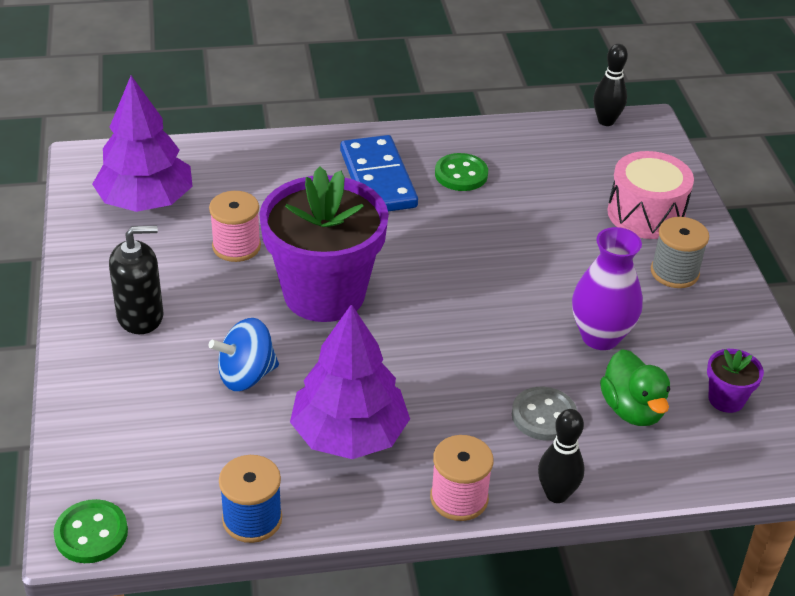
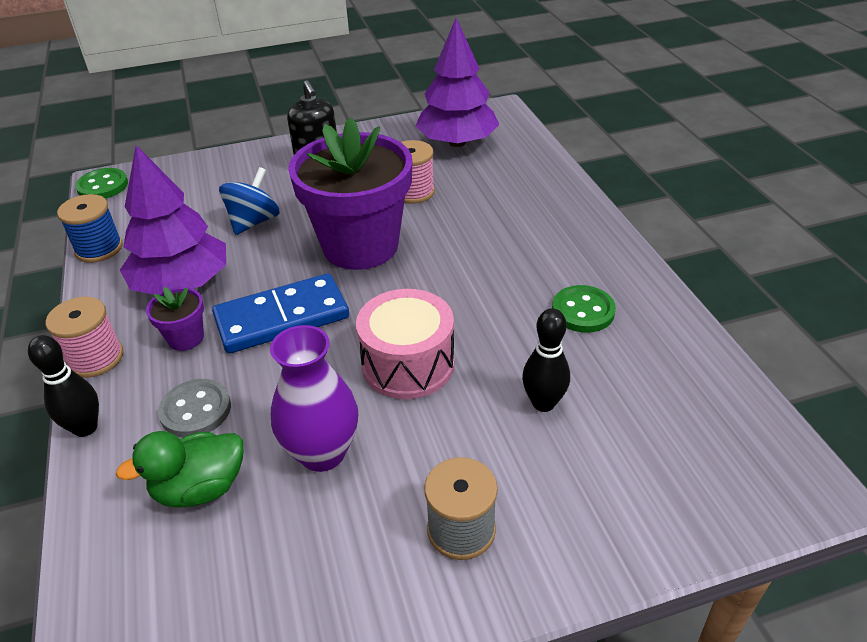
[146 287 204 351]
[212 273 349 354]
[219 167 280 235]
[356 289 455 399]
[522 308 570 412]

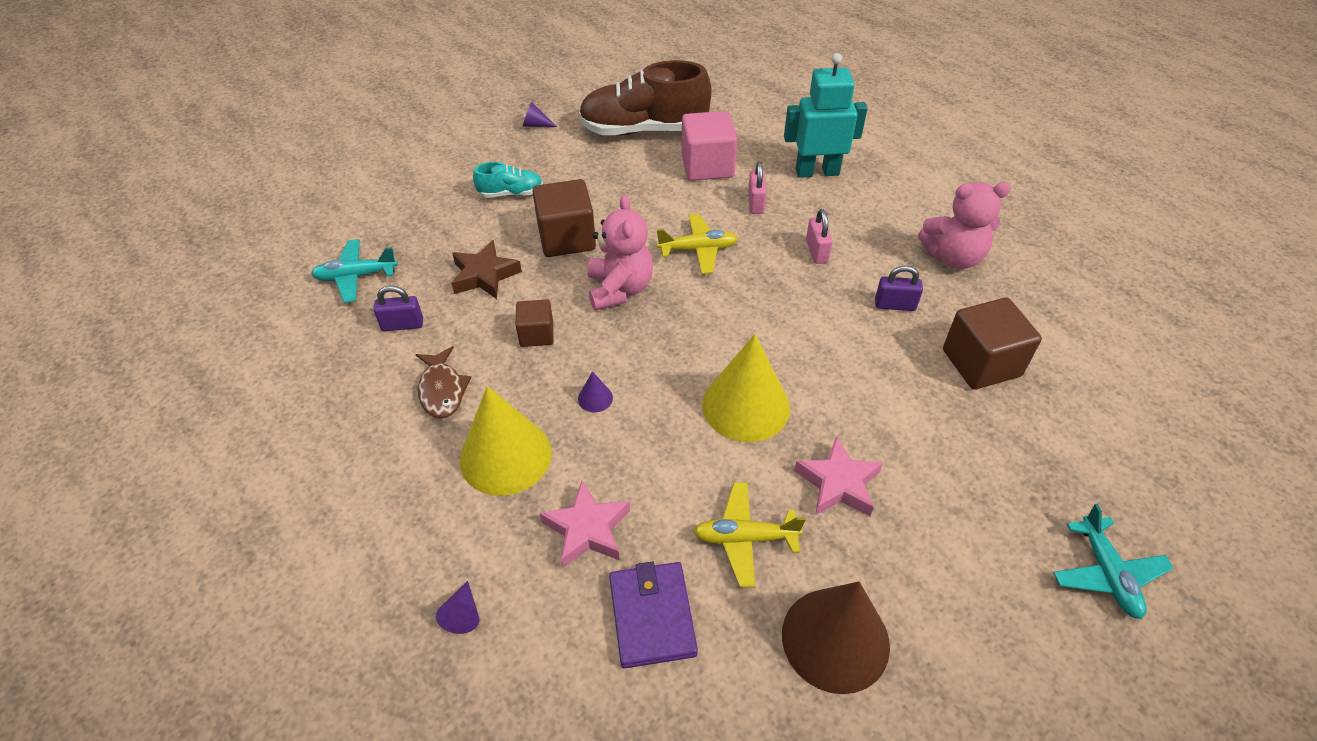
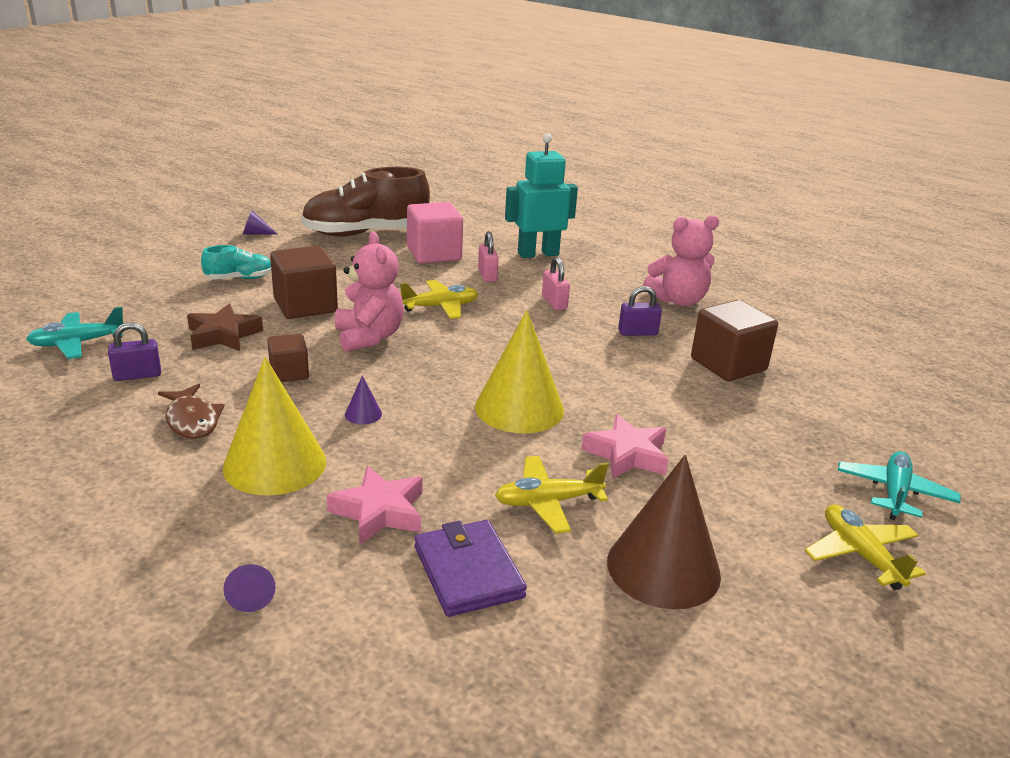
[805 504 926 590]
[837 451 961 520]

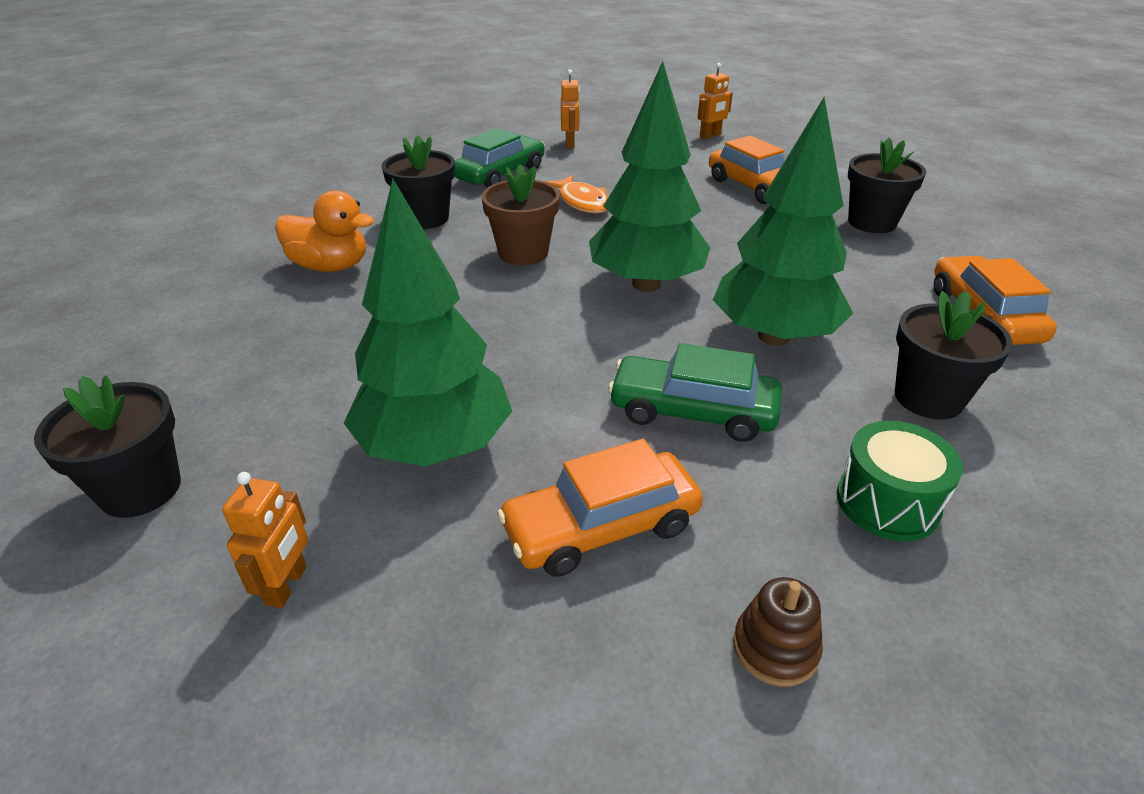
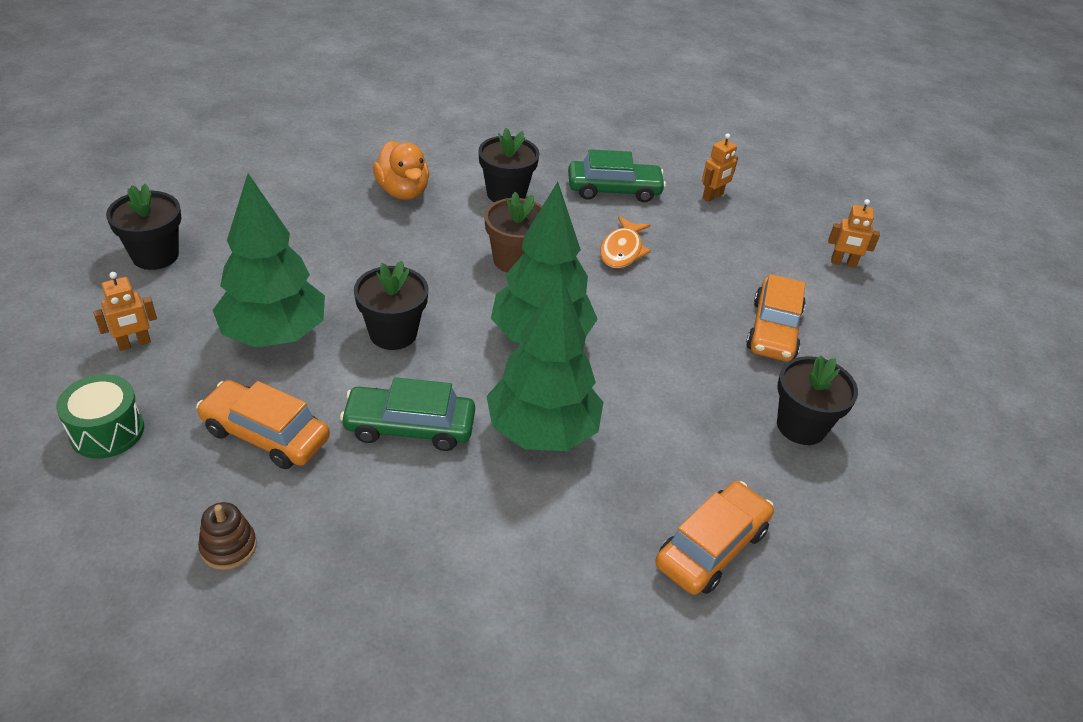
[56 374 144 458]
[340 377 475 451]
[354 261 428 350]

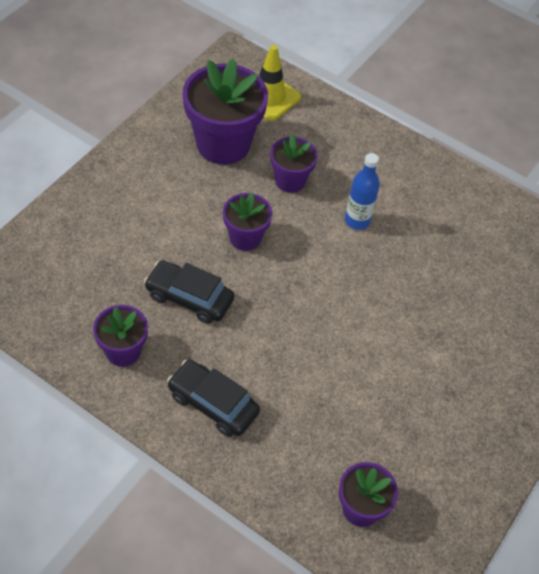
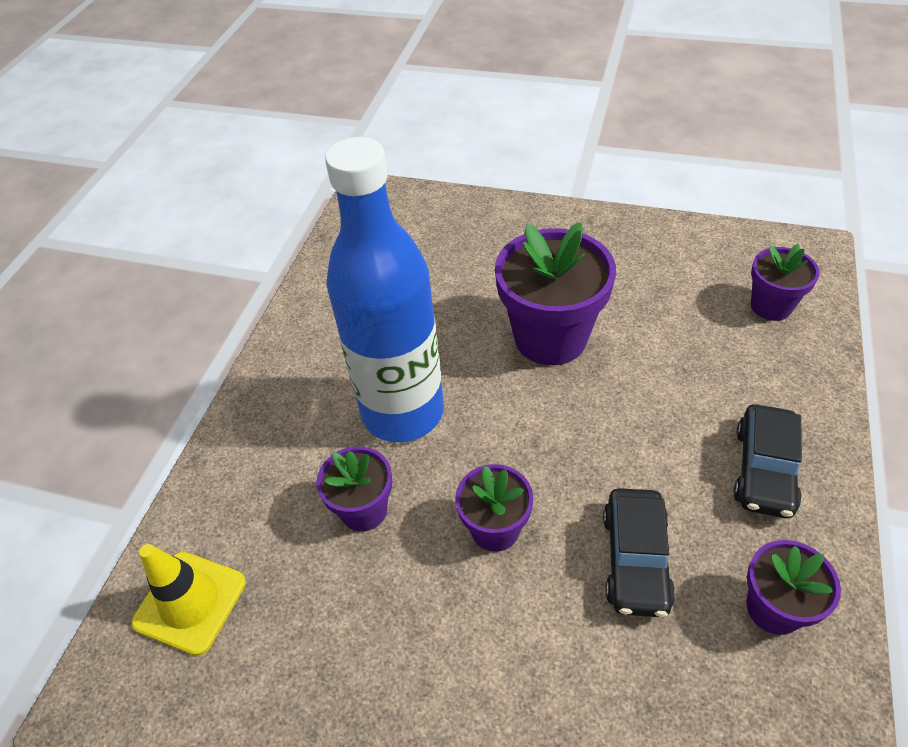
[325 137 444 443]
[495 222 616 365]

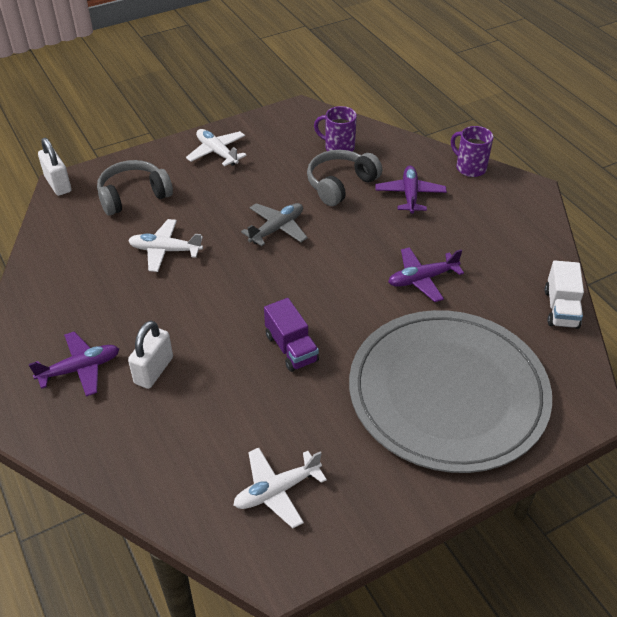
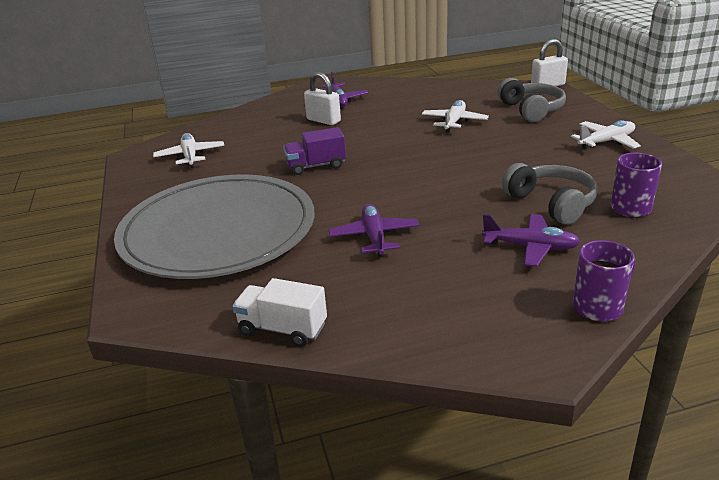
[241 203 308 246] (first image)

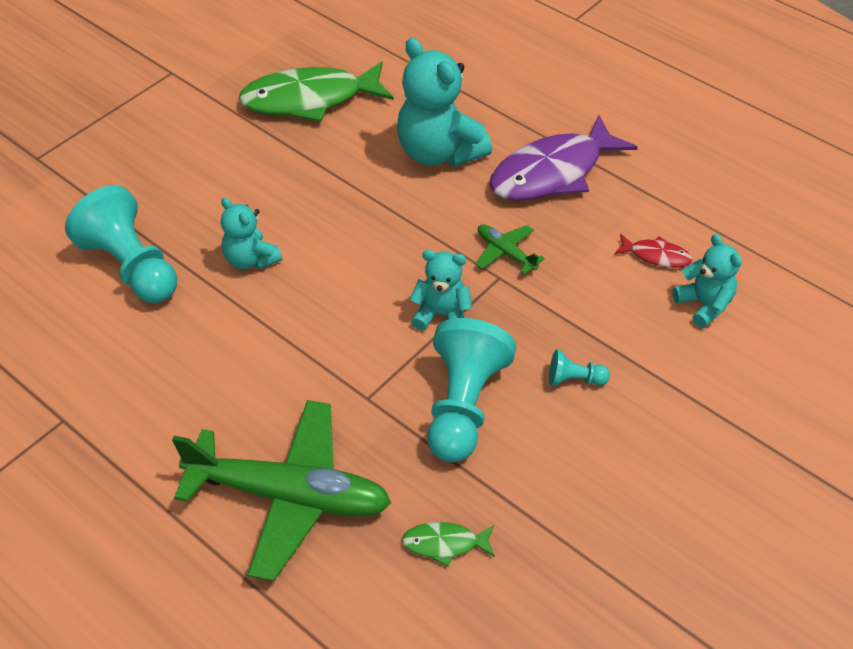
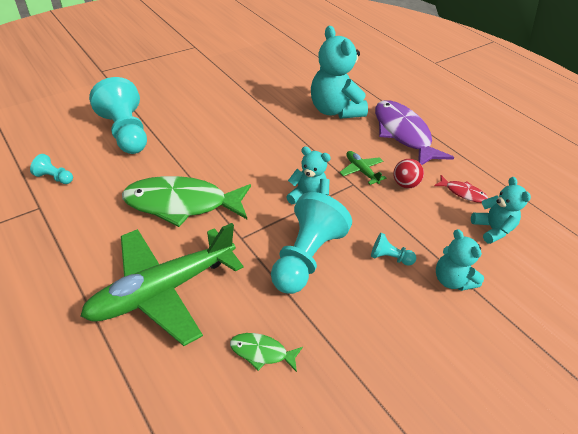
[30 154 73 184]
[80 223 244 346]
[122 176 251 227]
[375 100 454 165]
[393 159 424 188]
[436 229 484 291]

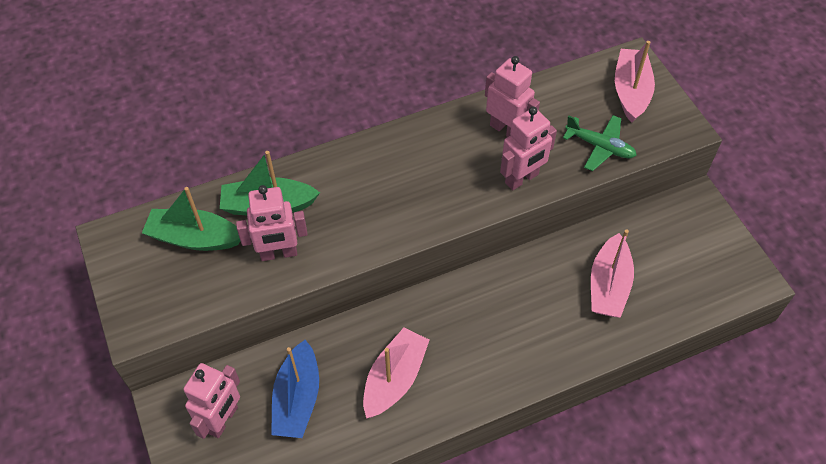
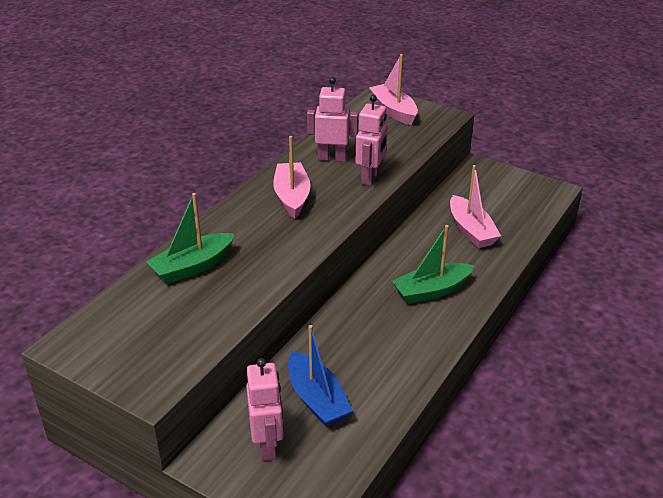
[273 136 311 218]
[392 225 474 304]
[236 185 308 261] (first image)
[563 115 637 171] (first image)

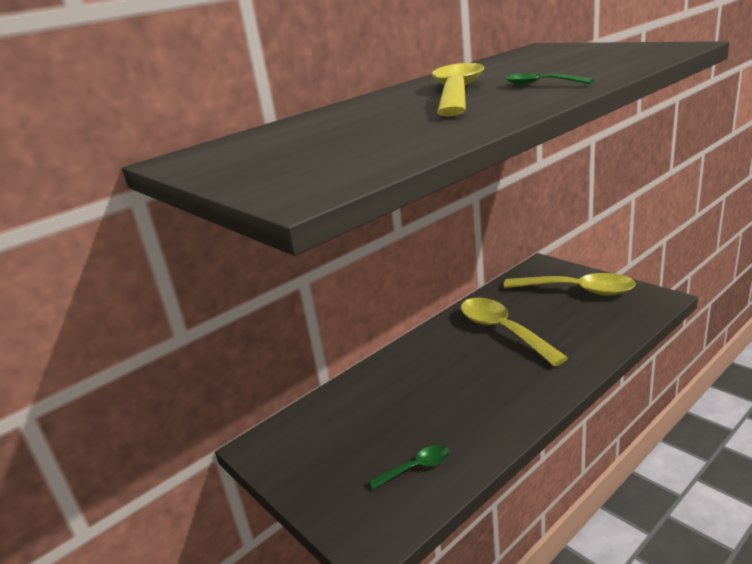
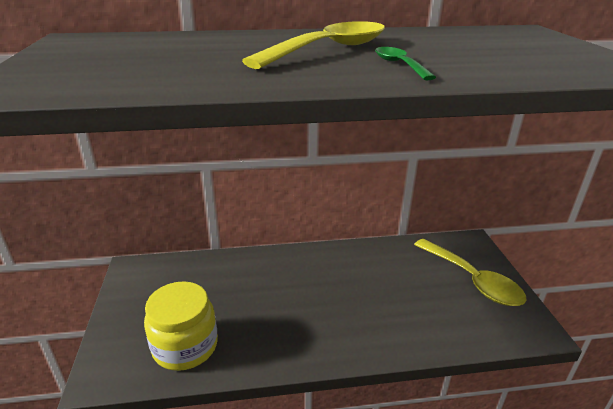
[144 281 218 371]
[461 298 568 367] (first image)

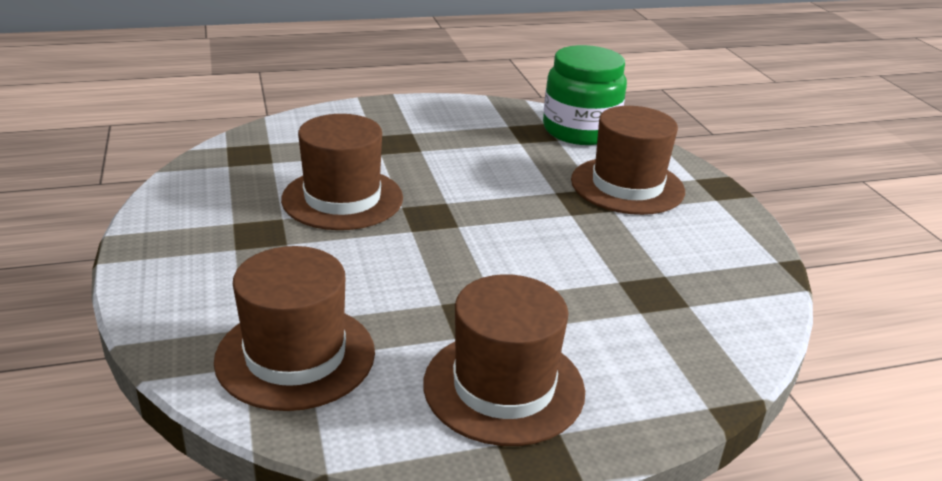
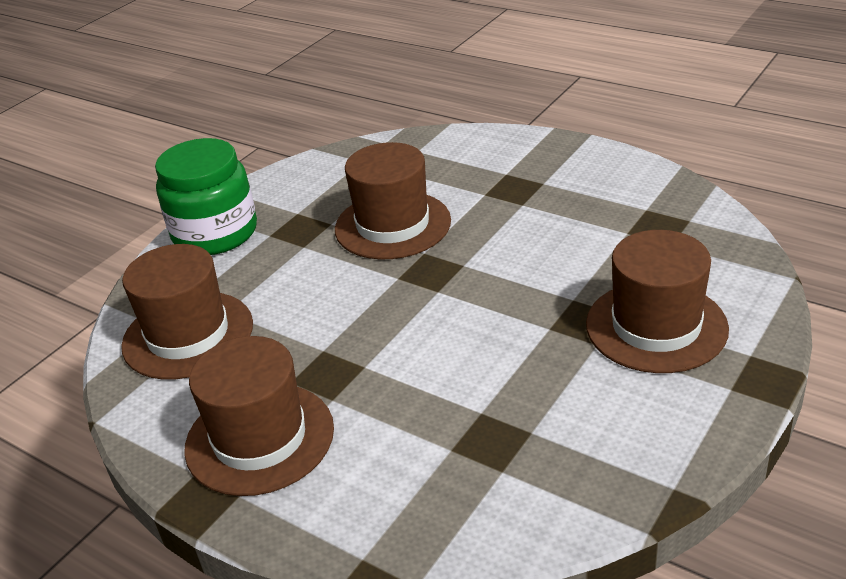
[155 138 257 255]

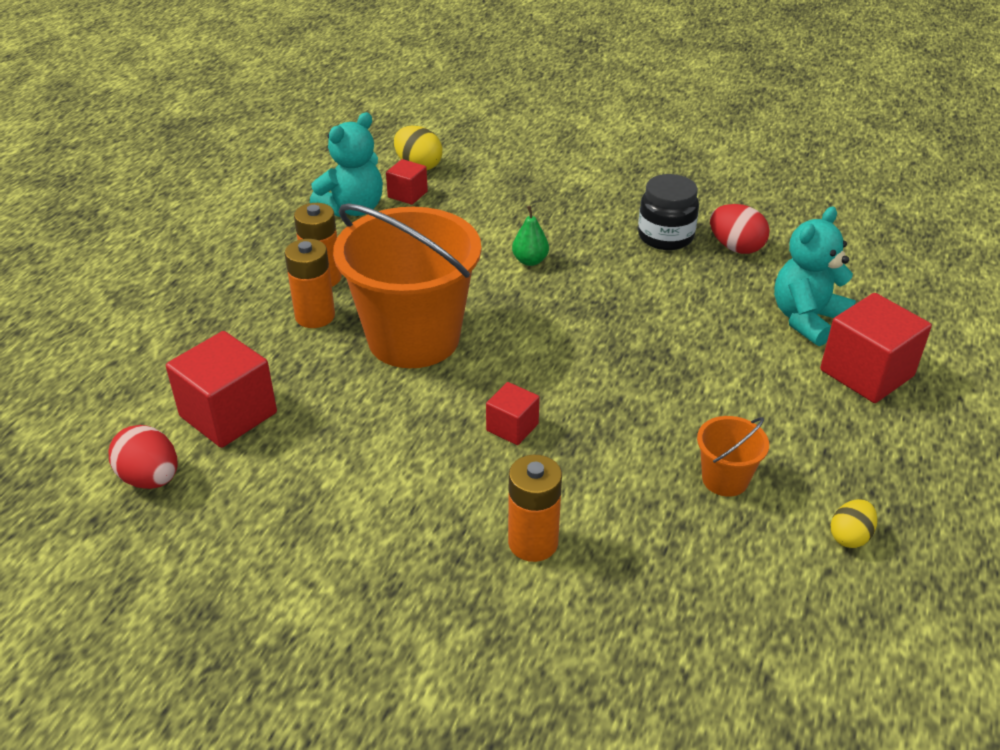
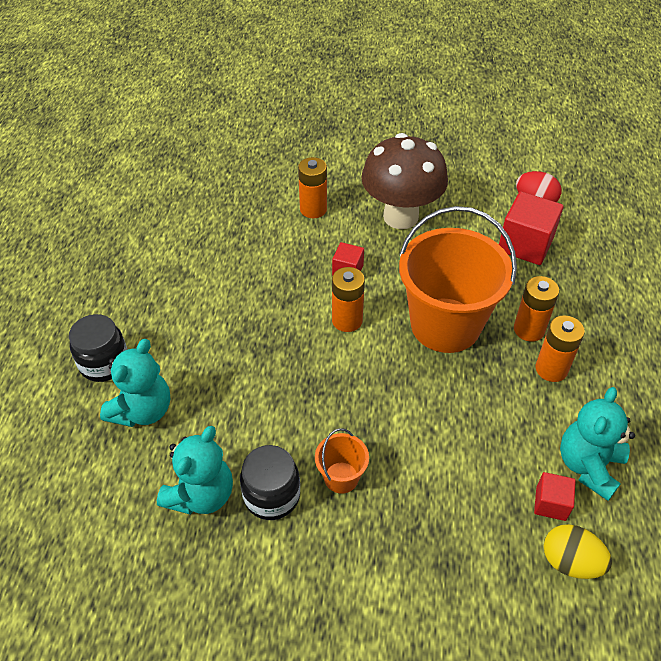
[69 314 127 382]
[157 426 233 515]
[315 428 369 494]
[332 267 365 332]
[361 133 448 229]
[512 206 549 266] (first image)
[831 499 877 548] (first image)

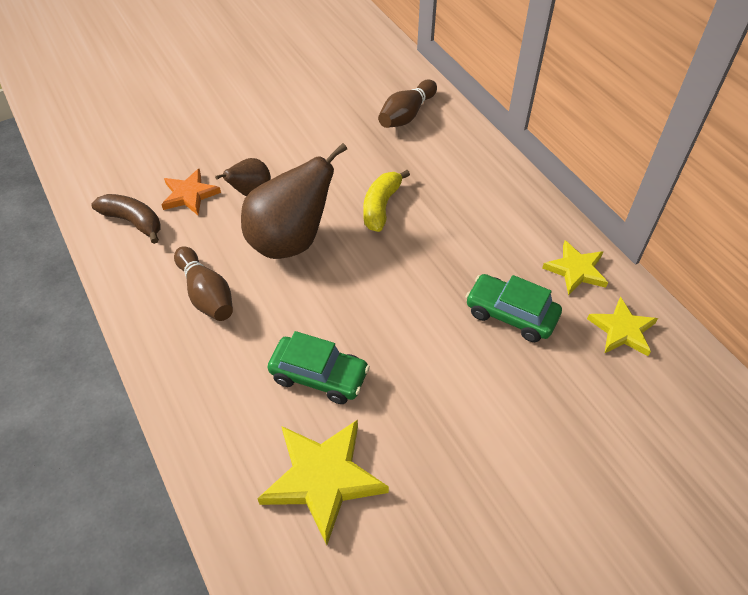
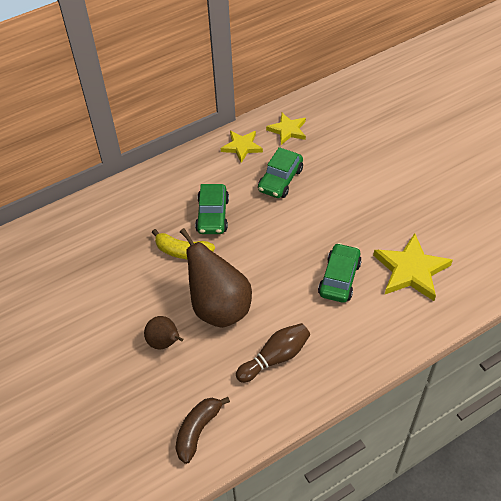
[195 184 229 234]
[161 169 221 215] (first image)
[378 79 437 128] (first image)

